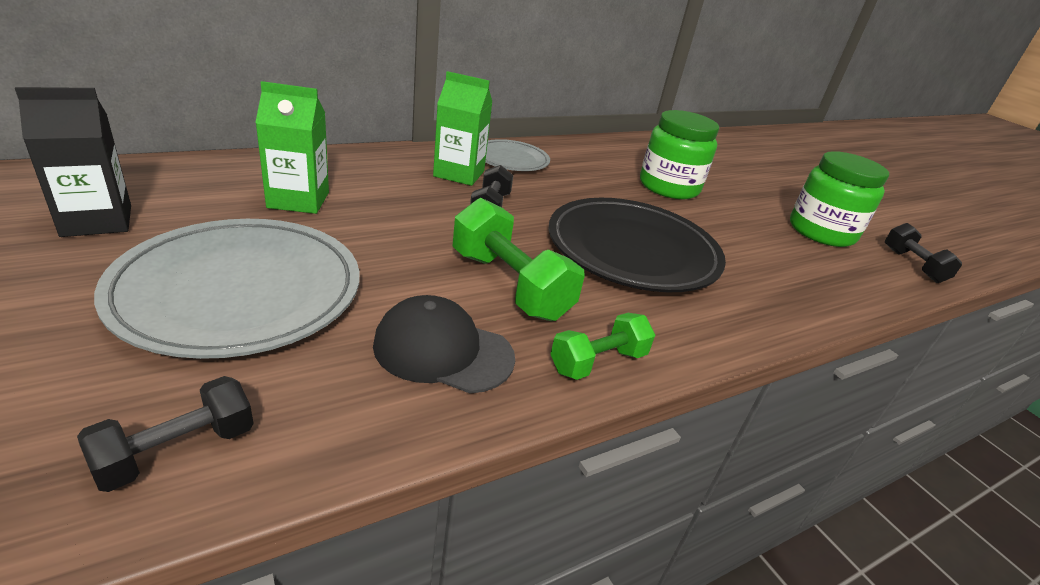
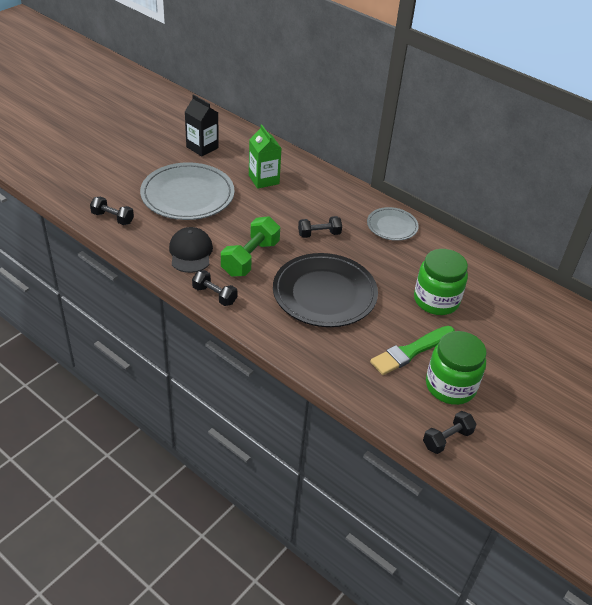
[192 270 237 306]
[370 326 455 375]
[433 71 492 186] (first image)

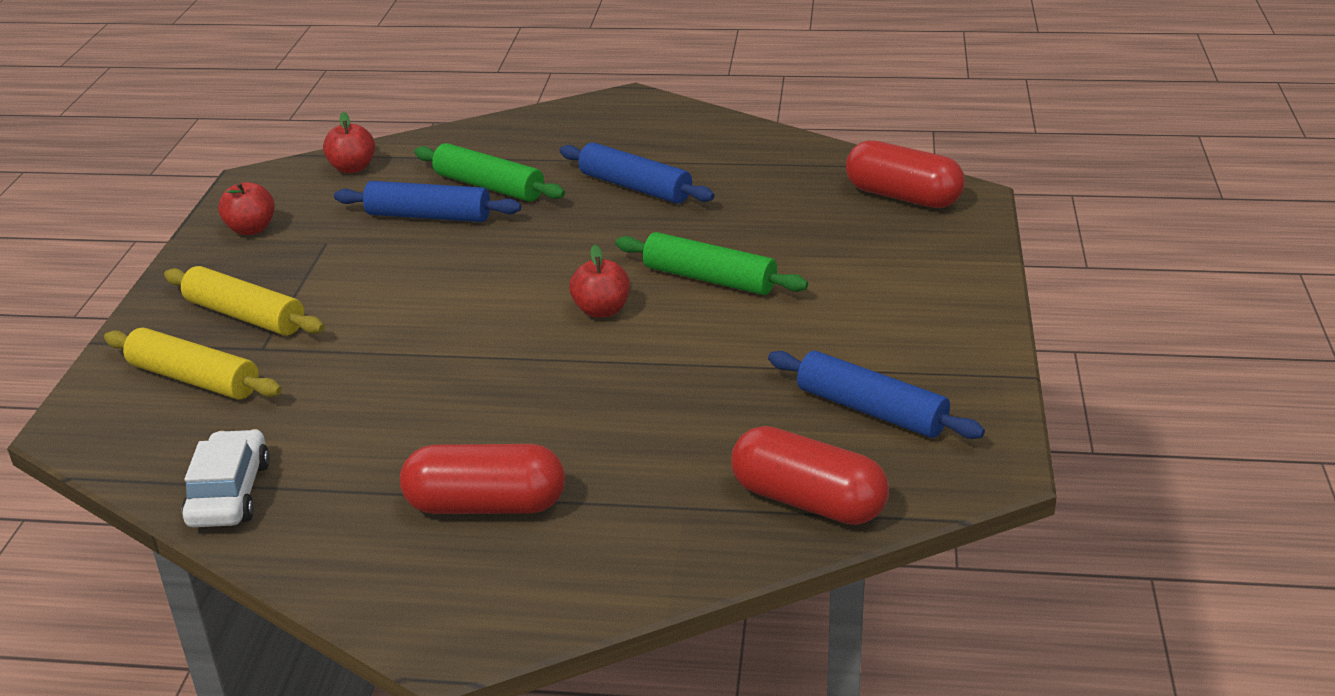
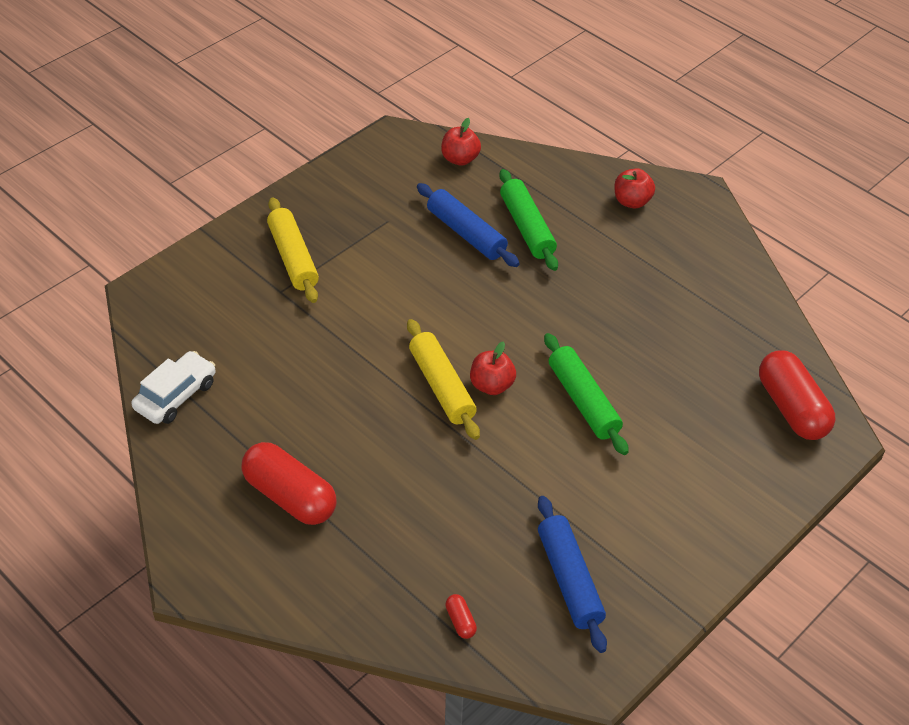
[407 319 480 440]
[445 594 477 639]
[614 168 655 208]
[559 142 714 204] (first image)

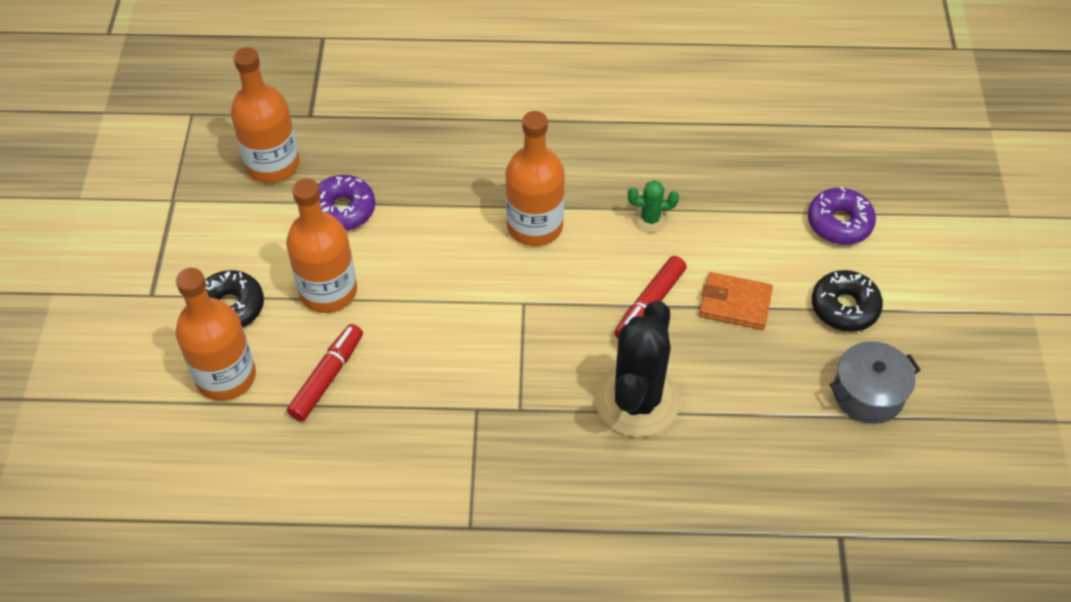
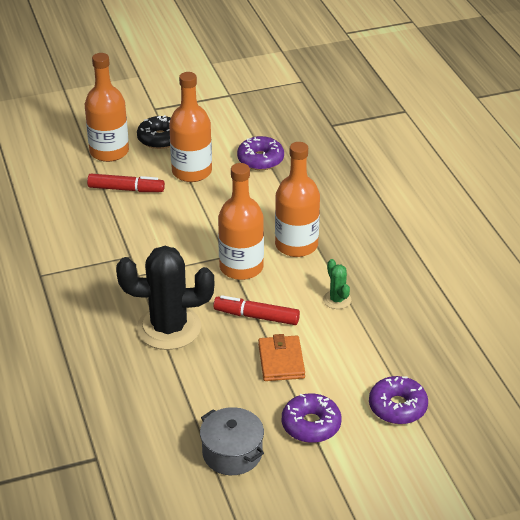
[218 163 264 280]
[282 393 342 443]

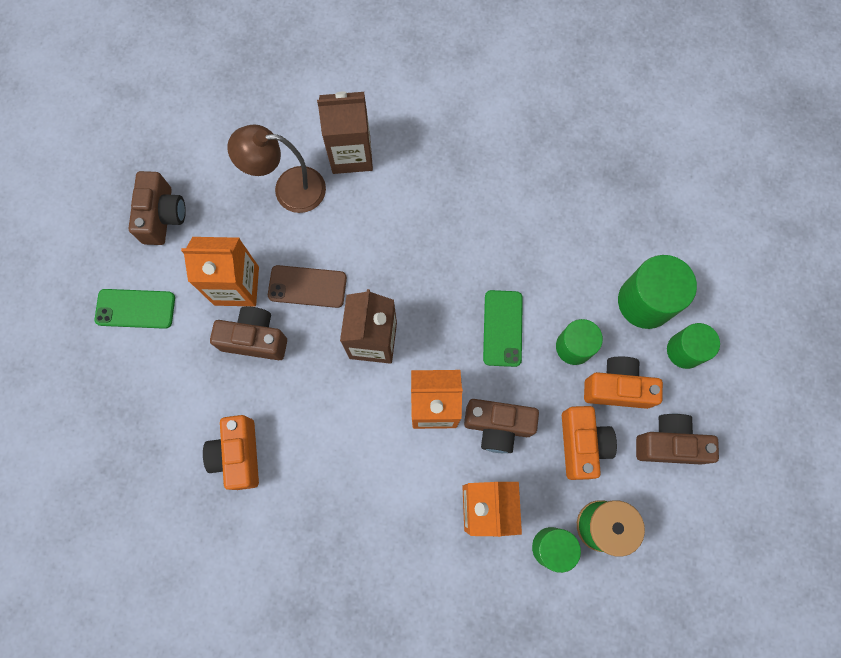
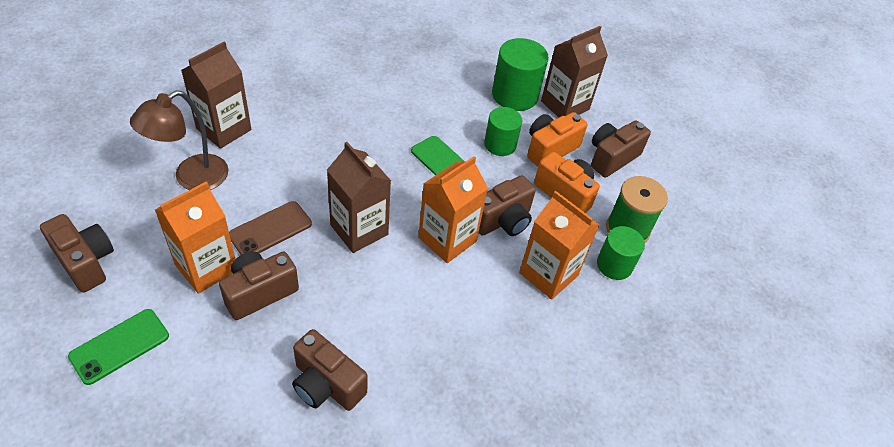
[292 329 367 411]
[541 26 608 118]

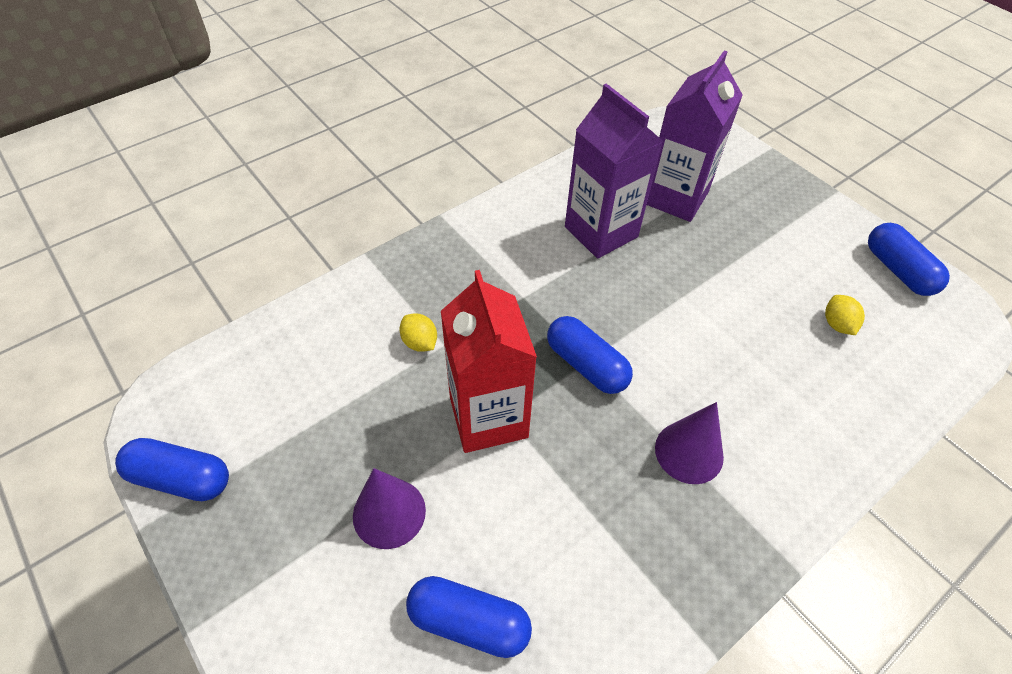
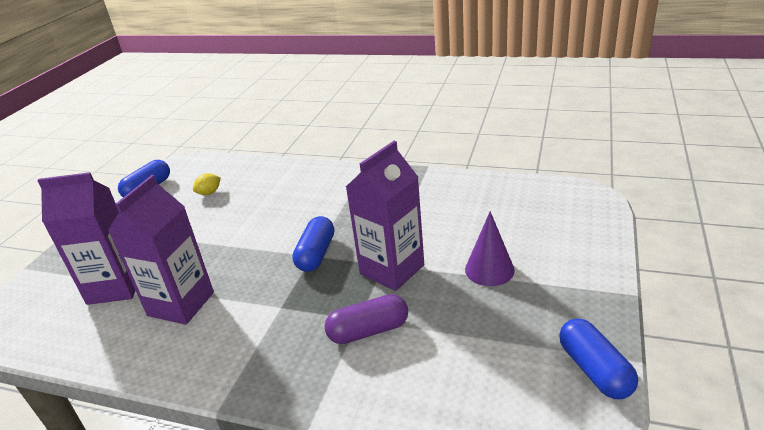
[325 294 408 344]
[346 141 424 291]
[406 576 532 658] (first image)
[655 402 724 484] (first image)

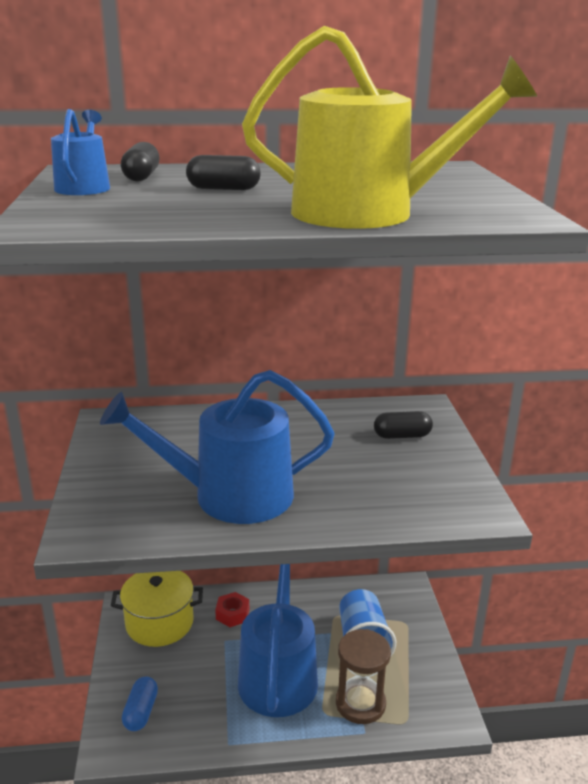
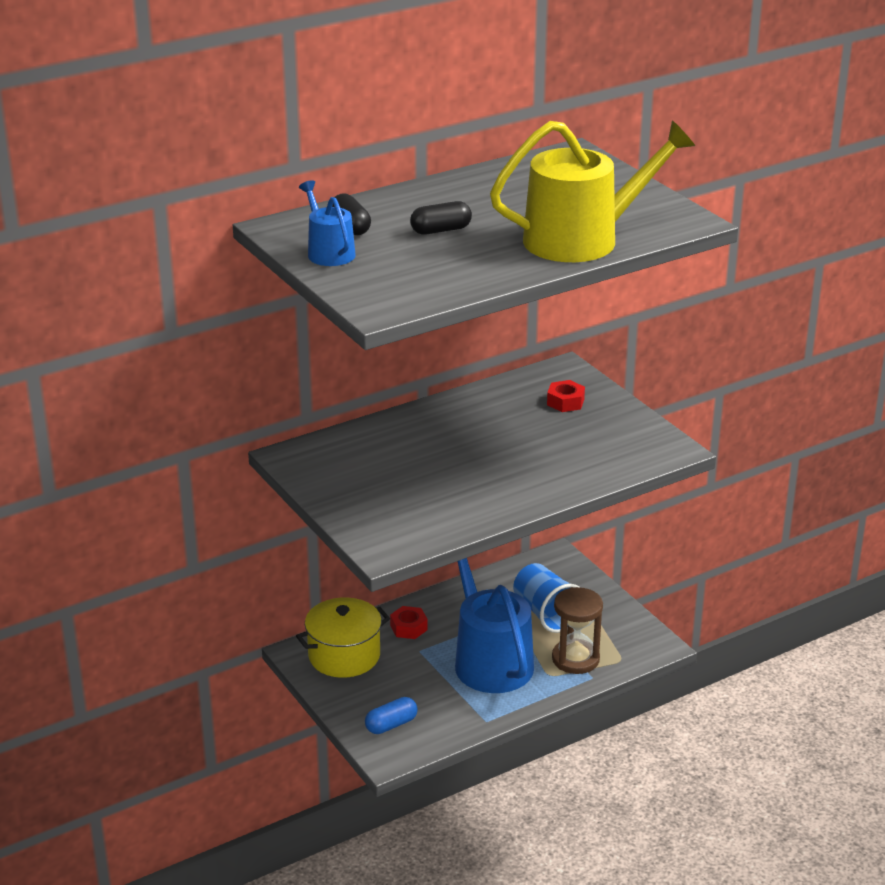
[365 697 418 734]
[547 380 585 412]
[100 370 335 524] (first image)

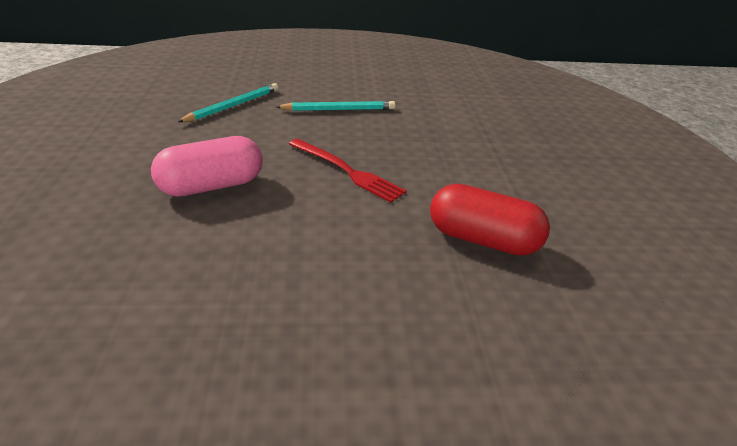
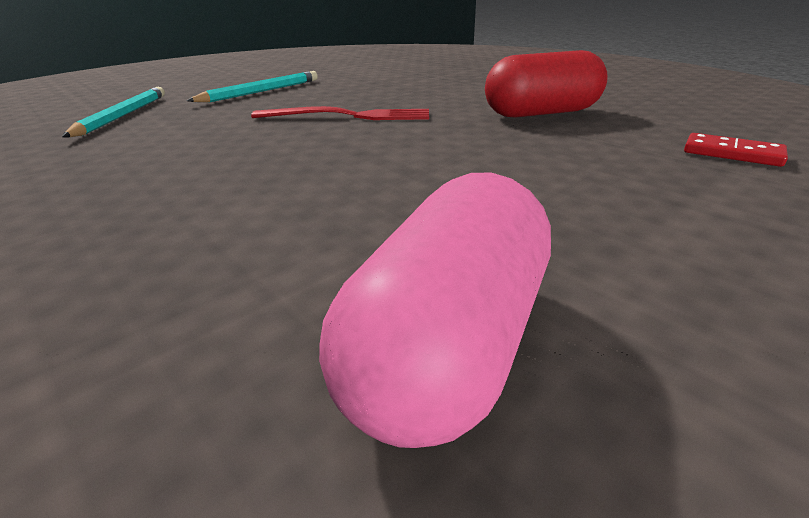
[319 173 551 448]
[684 133 788 167]

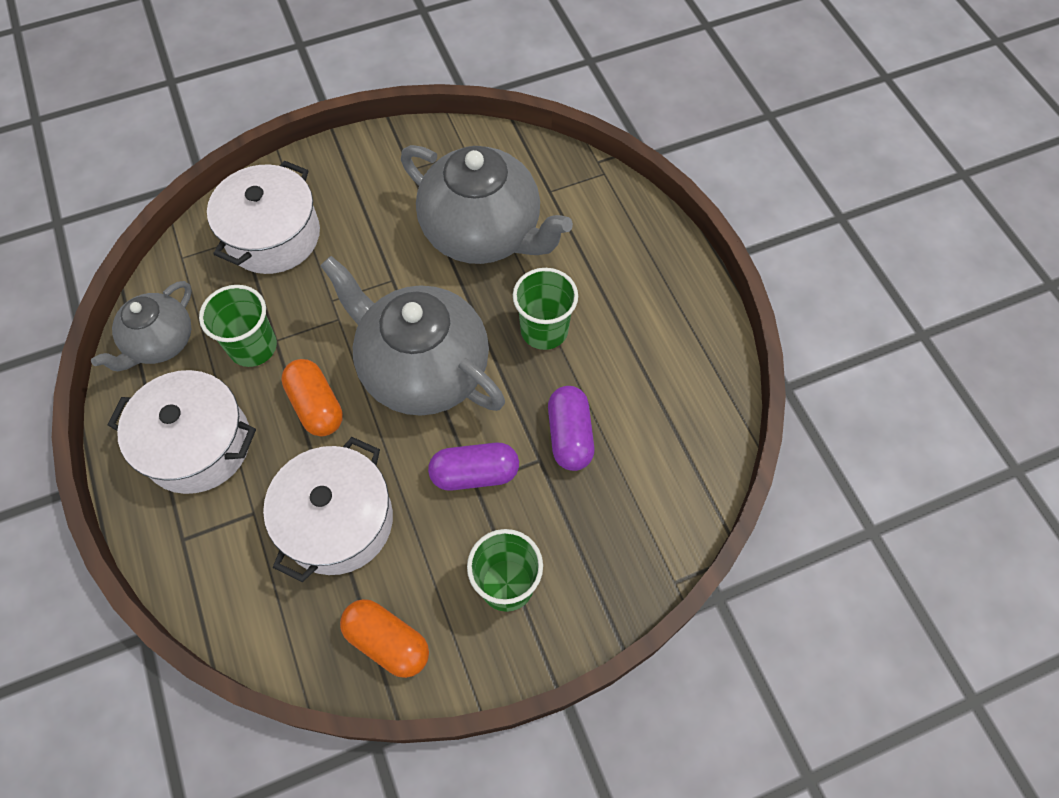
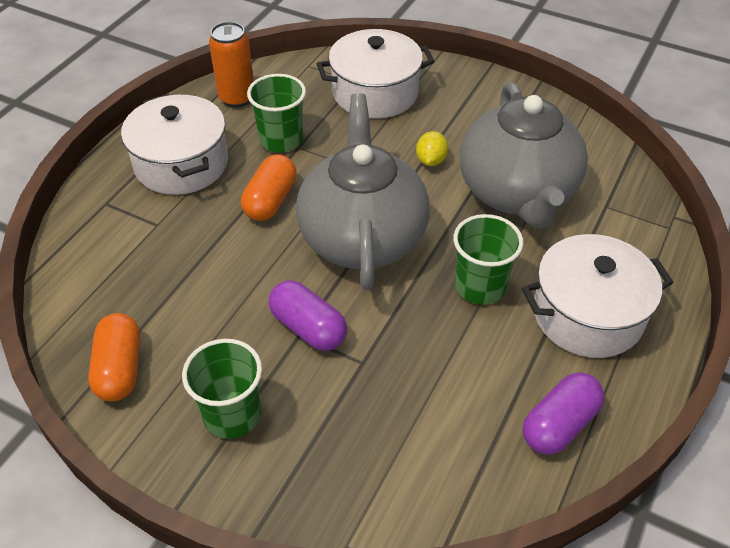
[209 22 254 108]
[416 131 448 166]
[522 234 673 358]
[523 372 605 455]

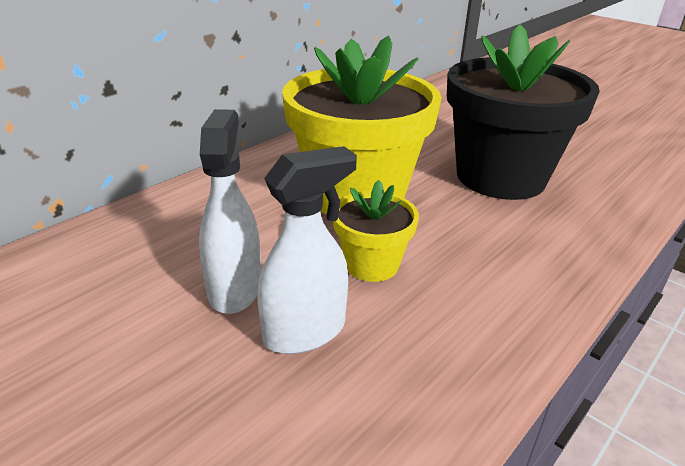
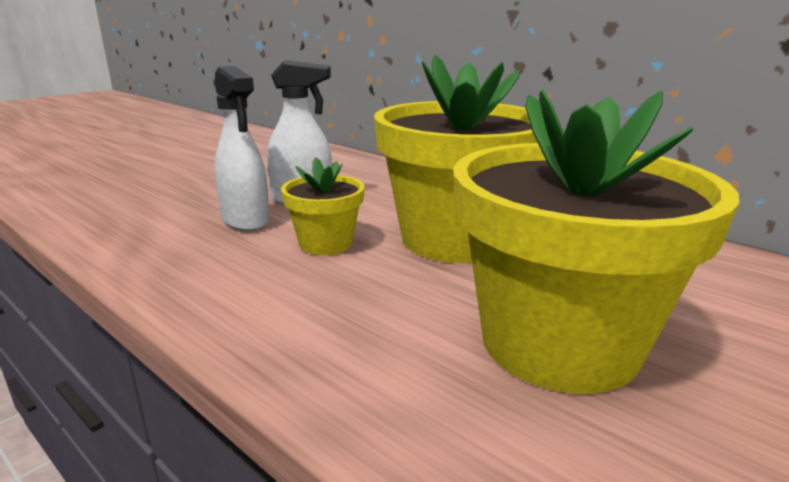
[453 90 739 394]

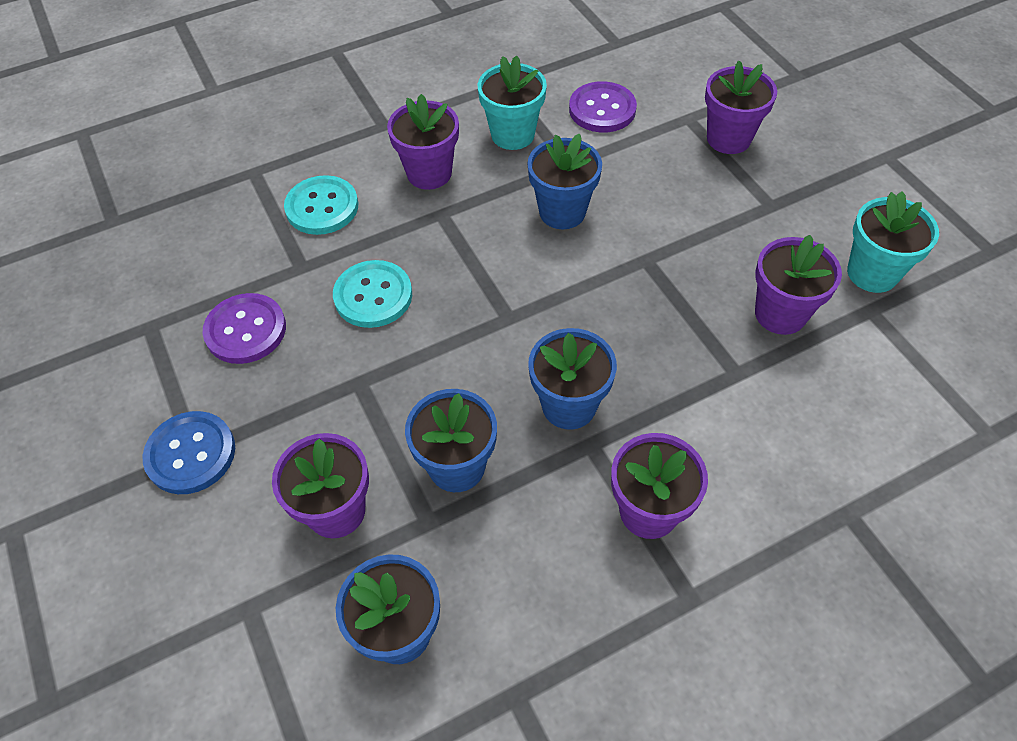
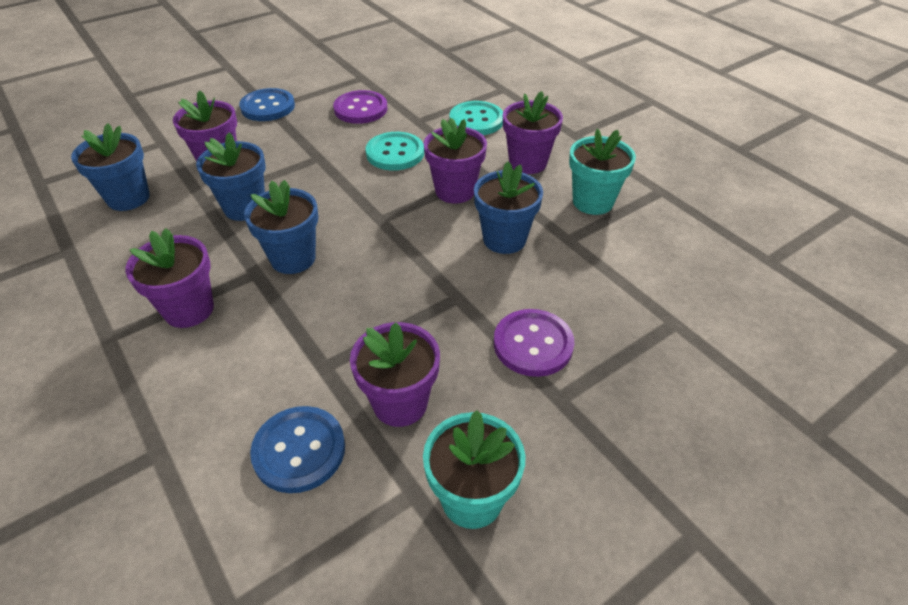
[250 406 345 493]
[423 118 487 204]
[494 309 574 377]

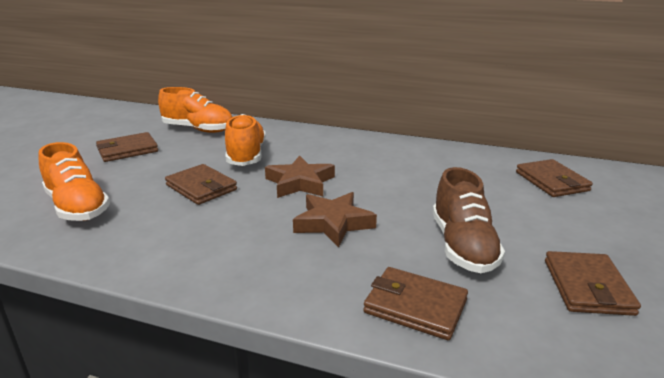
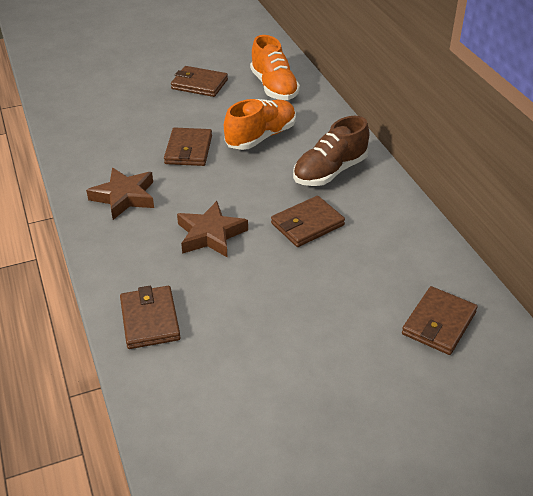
[86 168 154 220]
[271 196 345 247]
[293 116 369 186]
[39 142 110 221] (first image)

